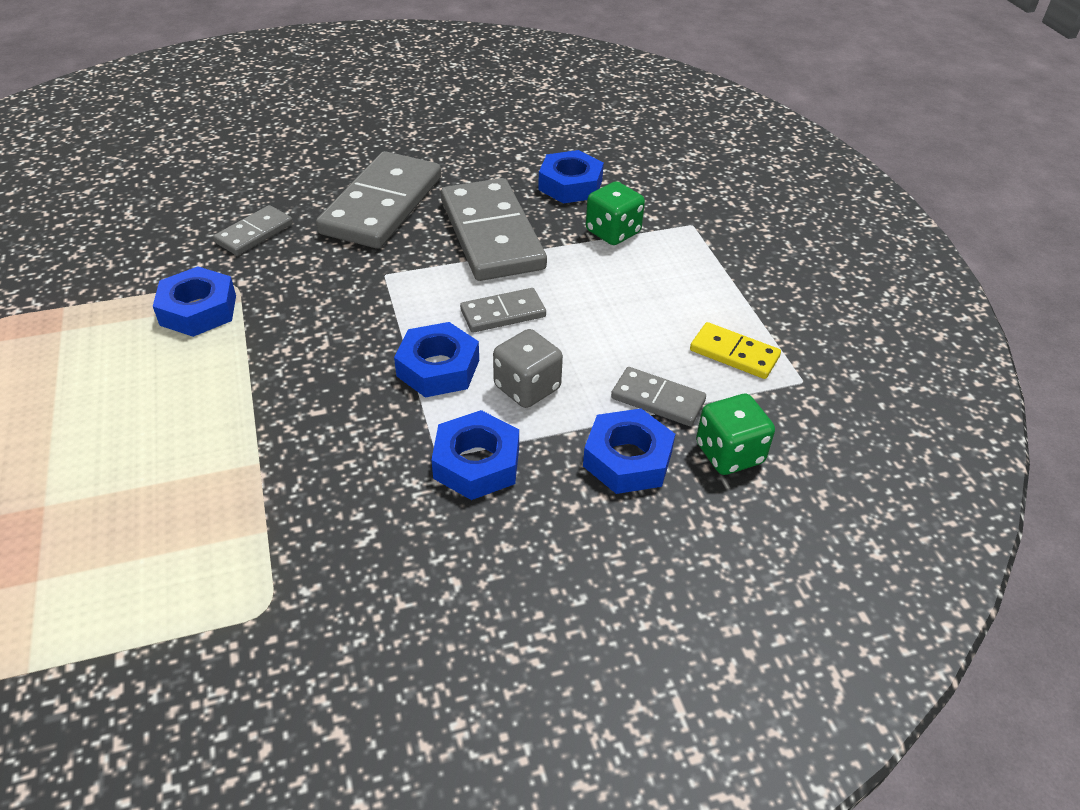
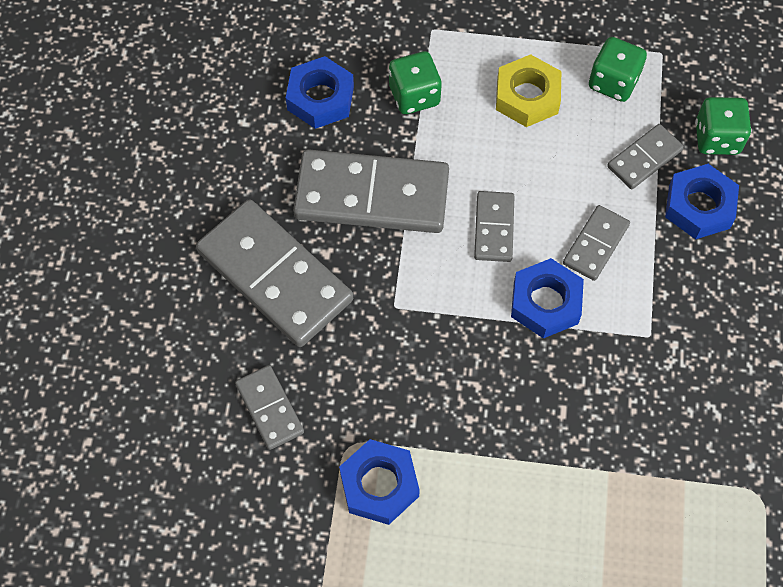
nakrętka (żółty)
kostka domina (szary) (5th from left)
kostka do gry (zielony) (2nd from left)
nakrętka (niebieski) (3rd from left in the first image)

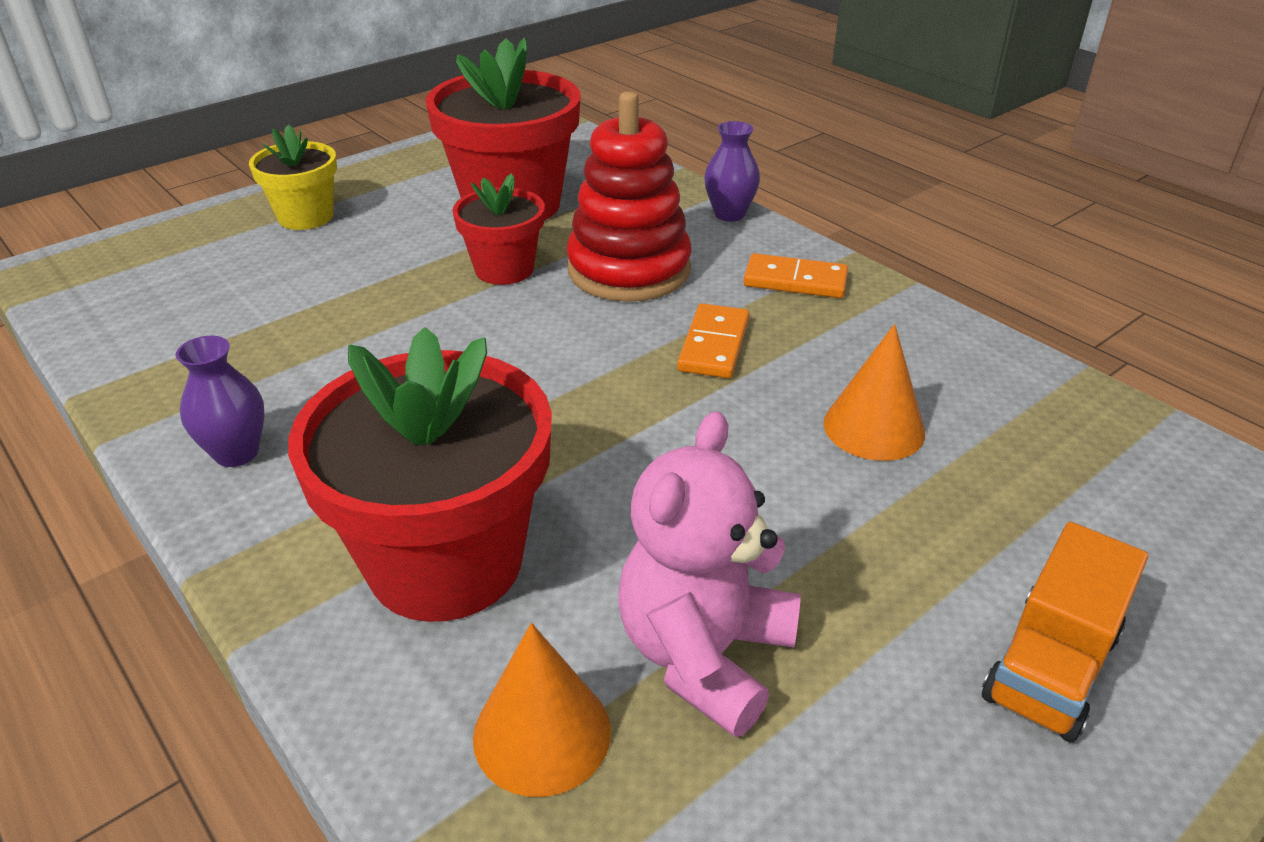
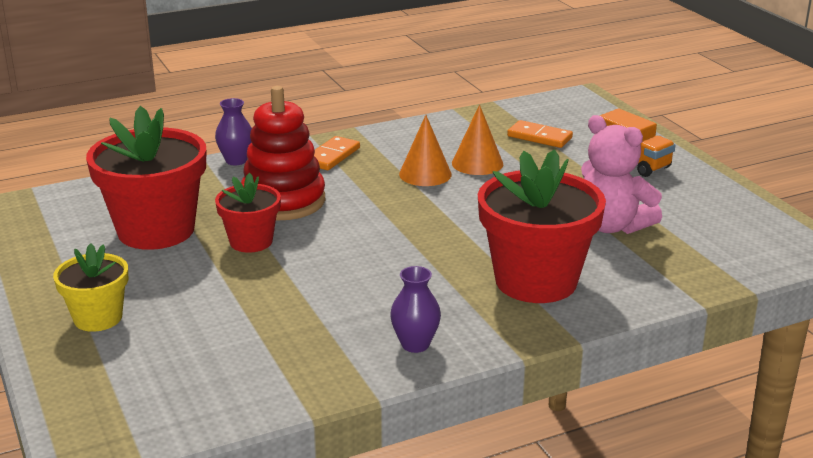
stożek (pomarańczowy) (1st from left)
kostka domina (pomarańczowy) (2nd from left)

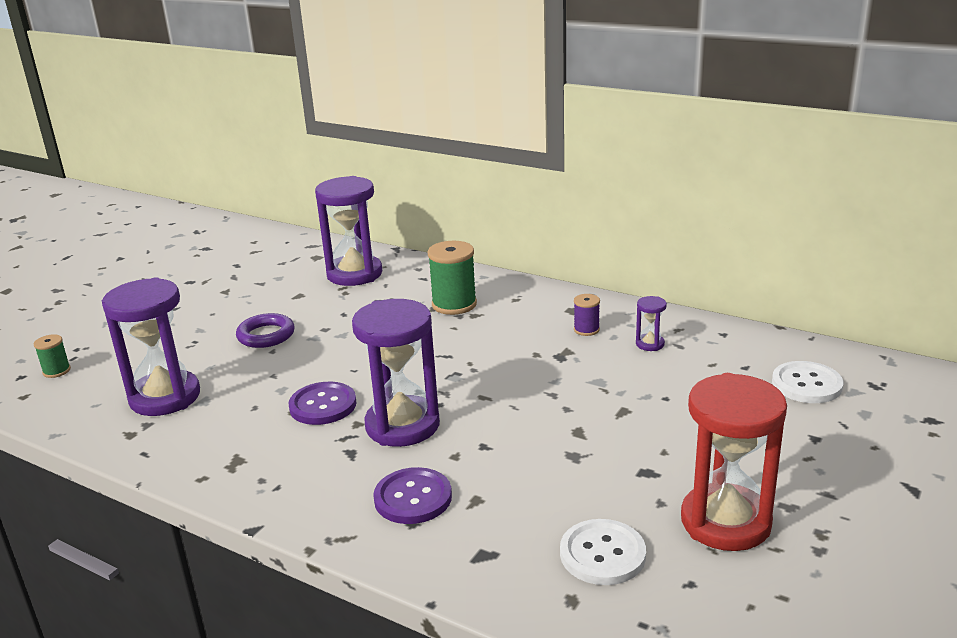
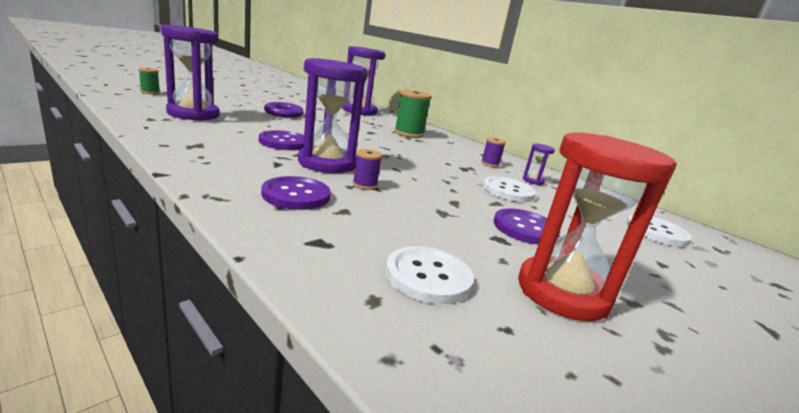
szpulka (fioletowy) (1st from left)
guzik (biały) (2nd from left)
guzik (fioletowy) (3rd from left)

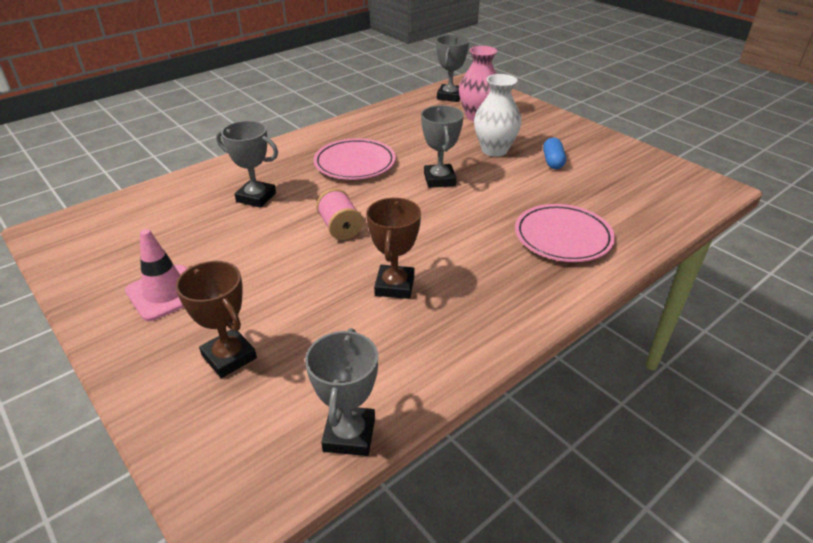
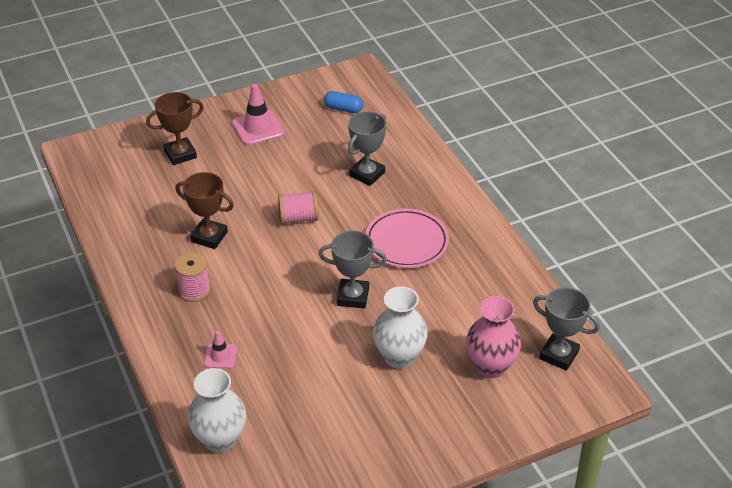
szpulka (różowy) (1st from left)
wazon (biały) (1st from left)
pachołek (różowy) (1st from left)
kapsułka (niebieski)
puchar (szary) (2nd from left in the first image)

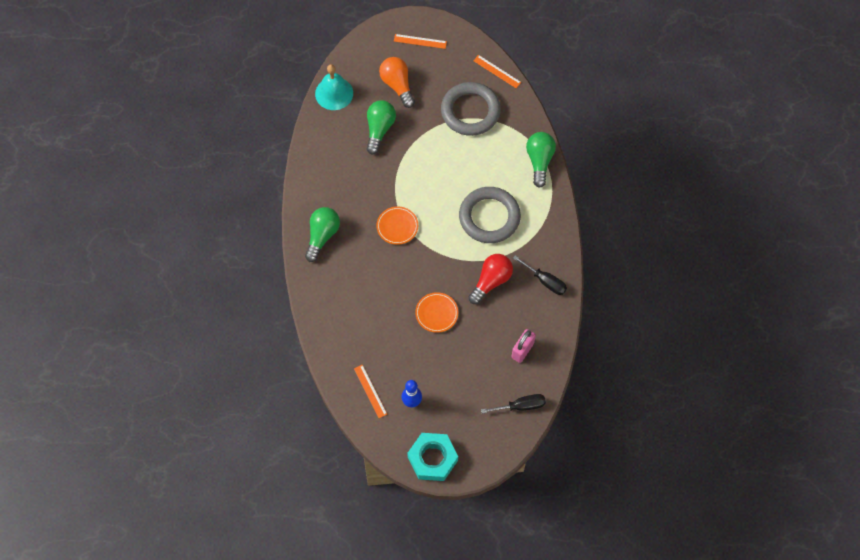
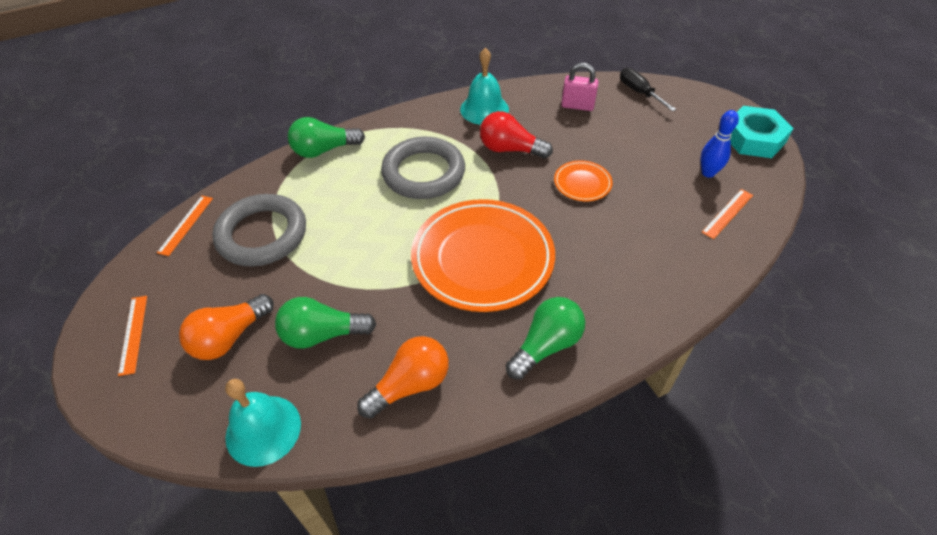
żarówka (pomarańczowy) (2nd from left)
talerz (pomarańczowy) (1st from left)
dzwonek (turkusowy) (2nd from left)
żarówka (zielony) (3rd from left)

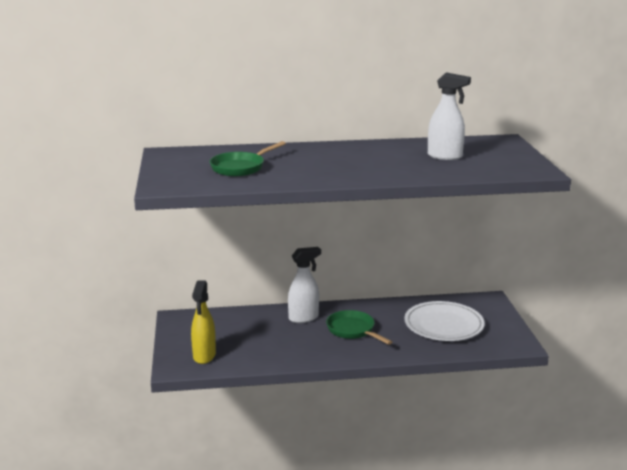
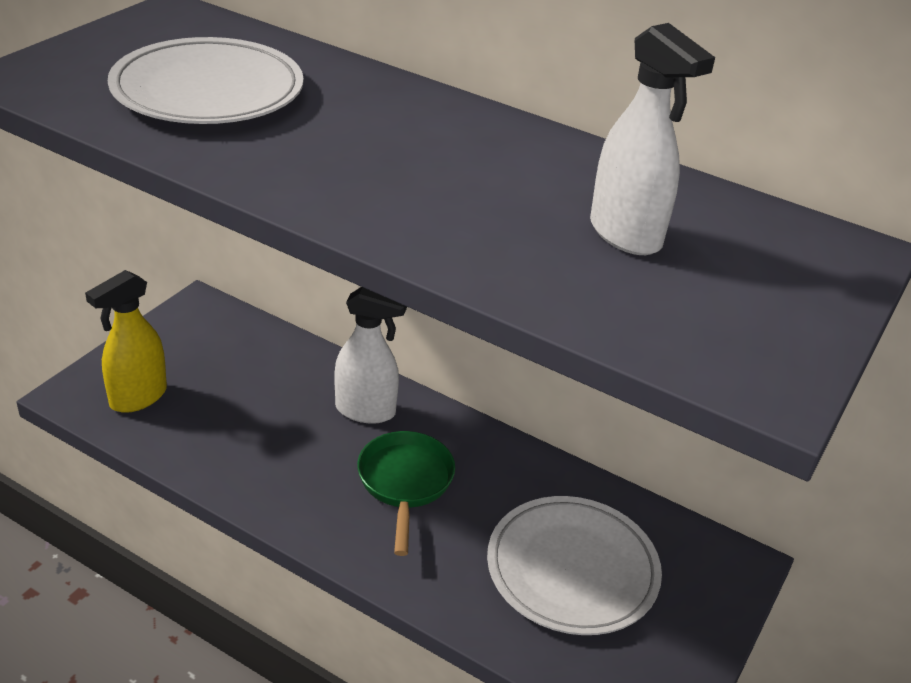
talerz (biały) (1st from left)

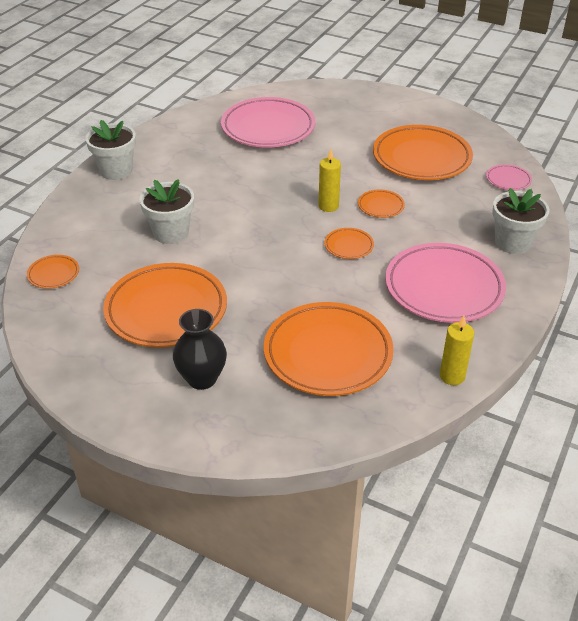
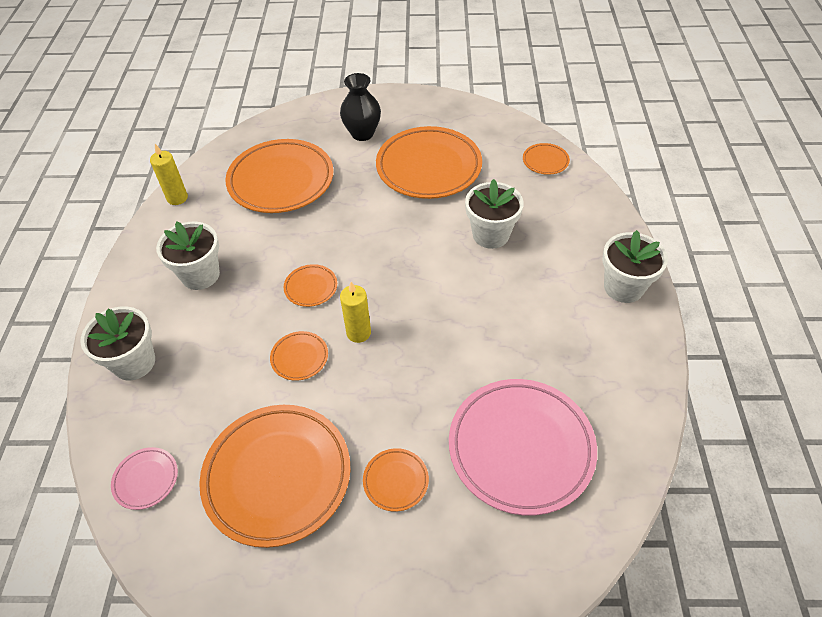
doniczka (biały) (2nd from left)
talerz (pomarańczowy) (5th from left)

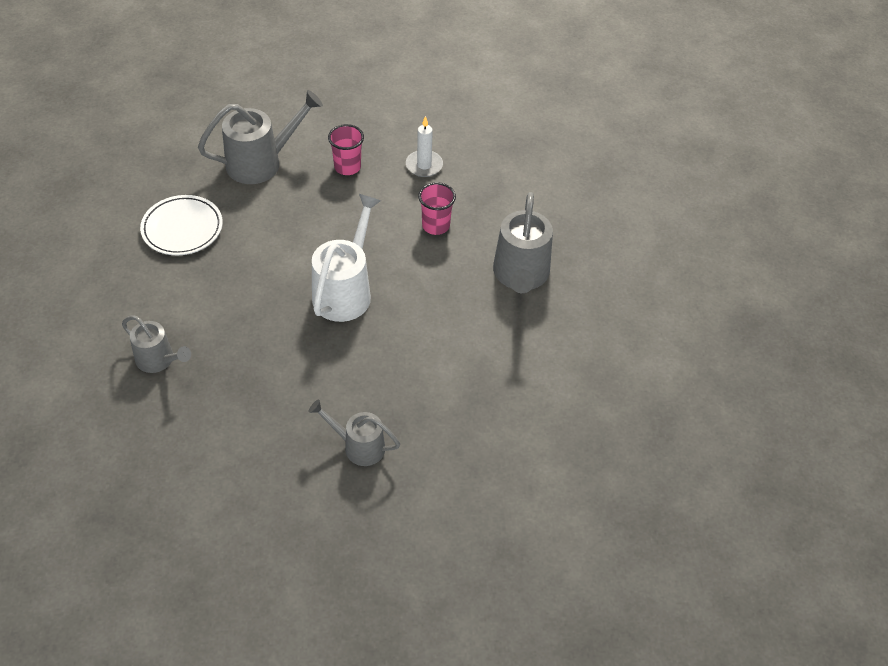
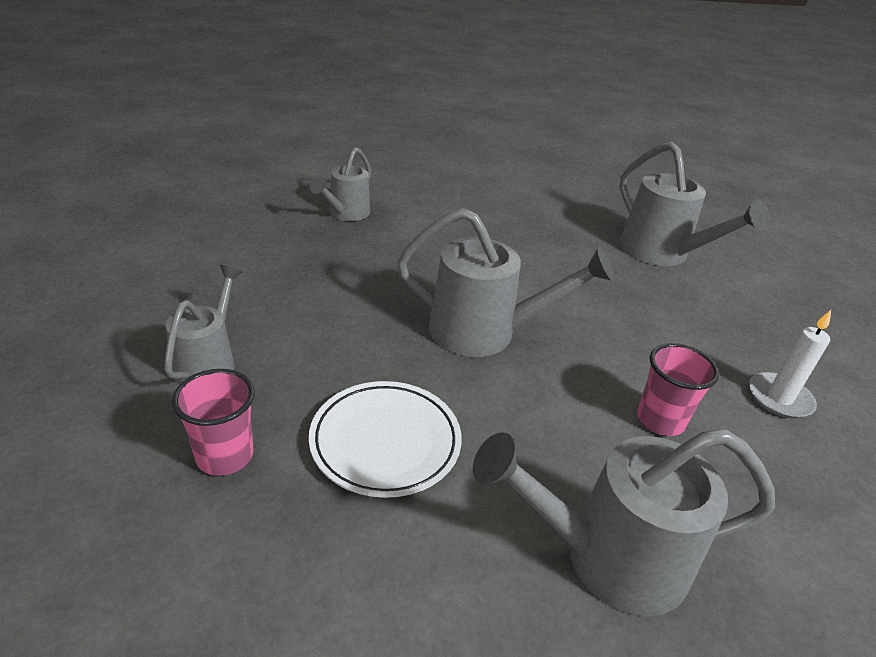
szklanka (różowy) (1st from left)
talerz (biały)
konewka (szary) (3rd from left)

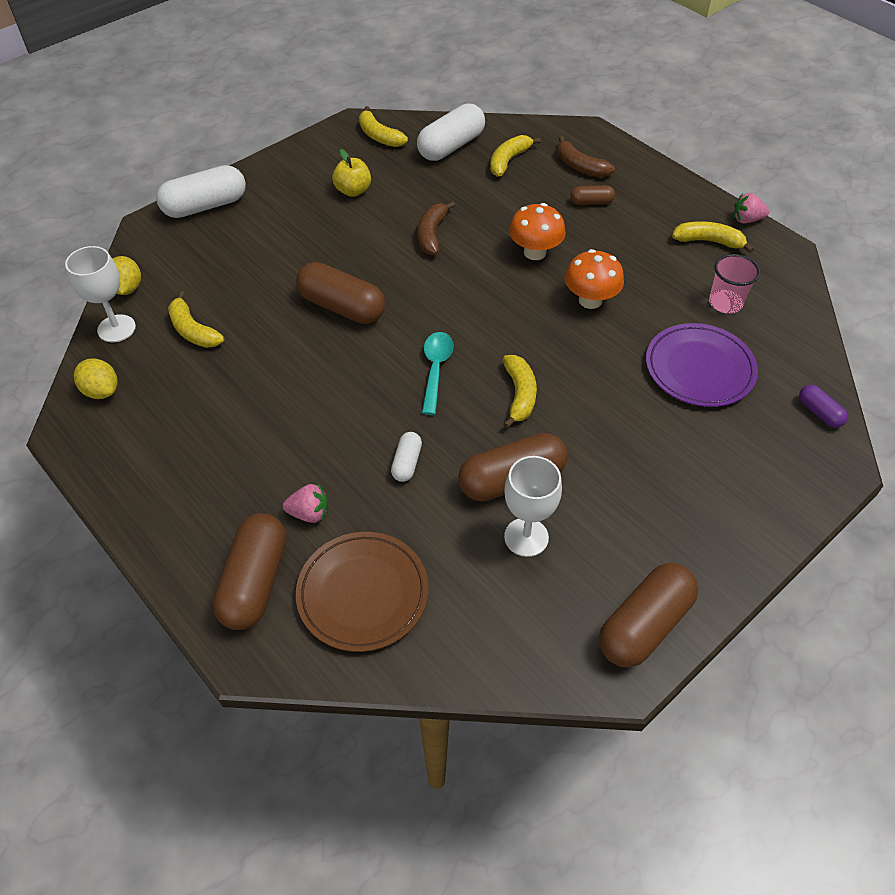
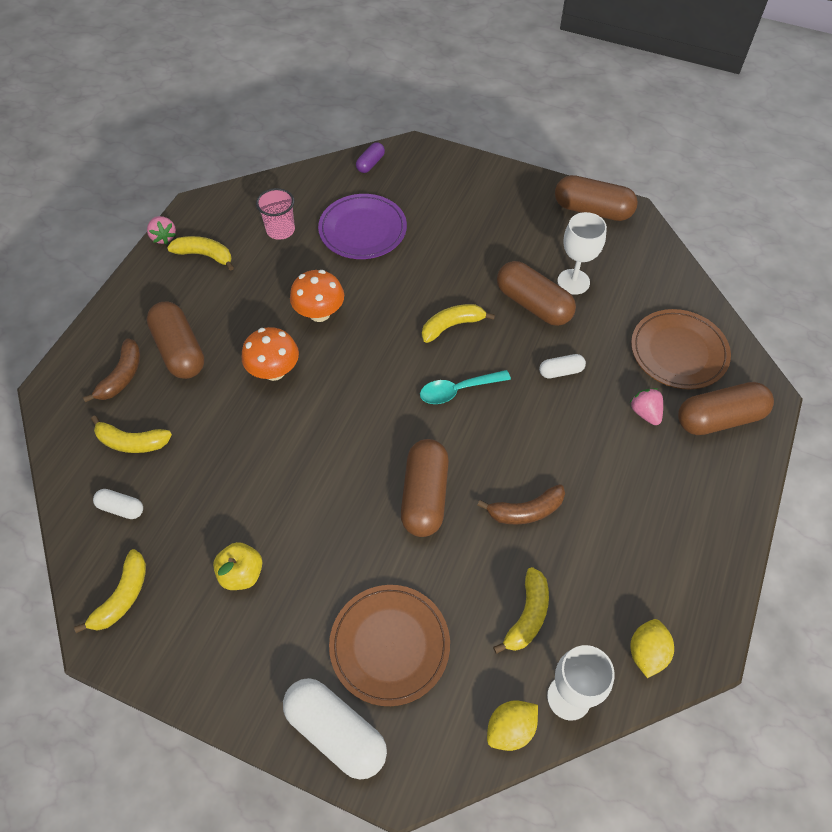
kapsułka (biały) (1st from left)
kapsułka (brązowy) (1st from left)
banan (żółty) (3rd from left)
talerz (brązowy) (1st from left)
banan (brązowy) (2nd from left)

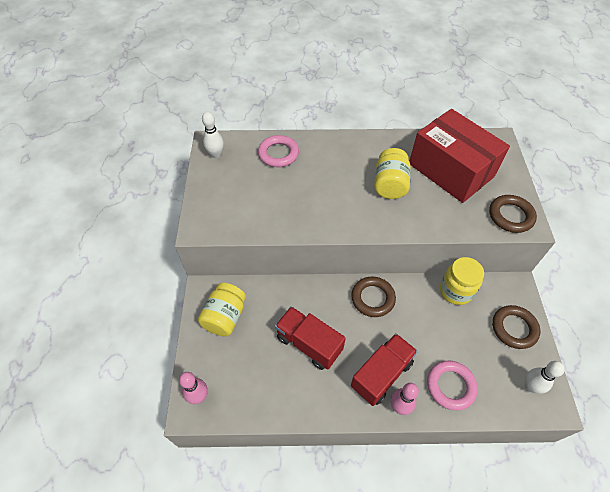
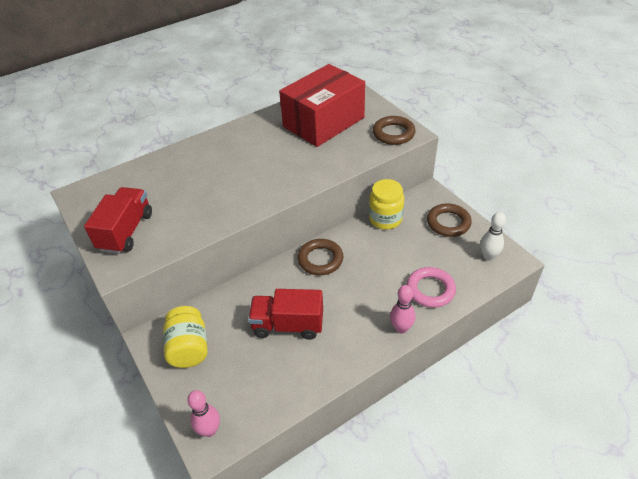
ciężarówka (czerwony) (1st from left)
pudełko (czerwony)
kręgiel (biały) (1st from left in the first image)
pierścień (różowy) (1st from left in the first image)
słoik (żółty) (2nd from left in the first image)

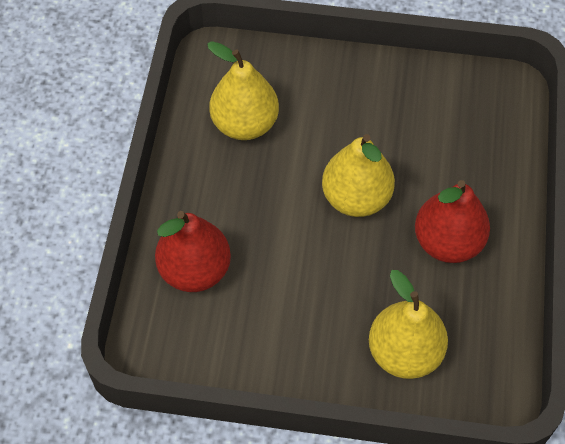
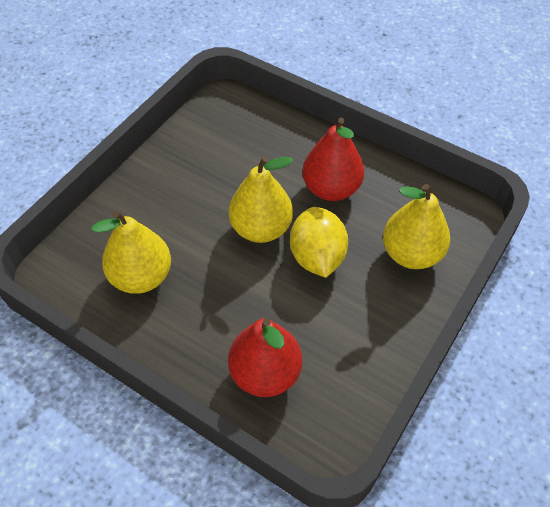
cytryna (żółty)

